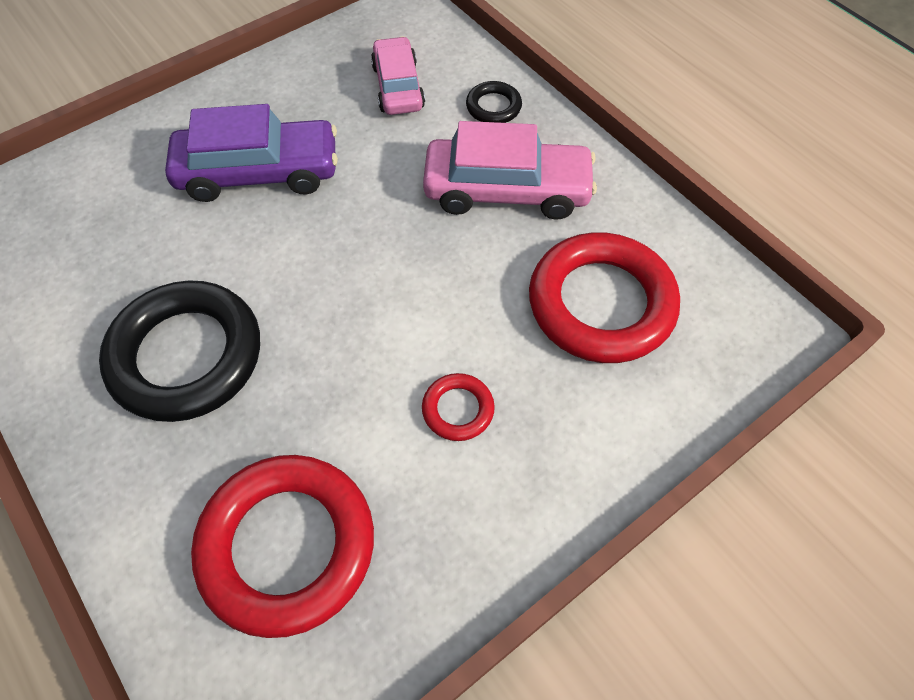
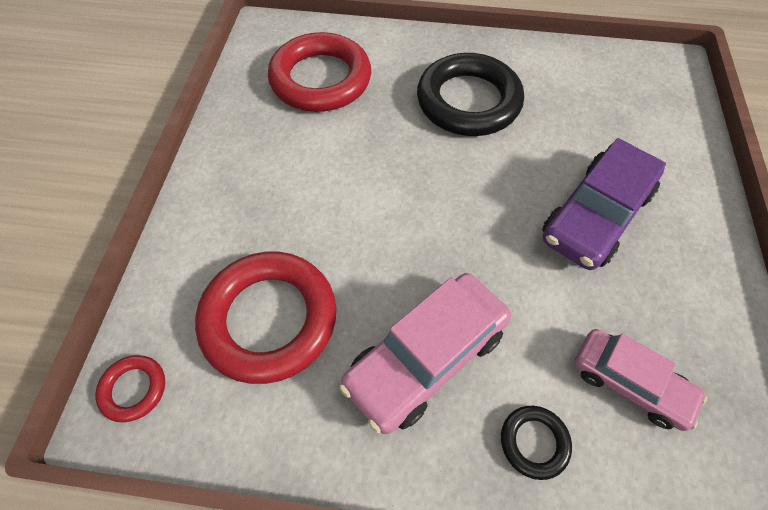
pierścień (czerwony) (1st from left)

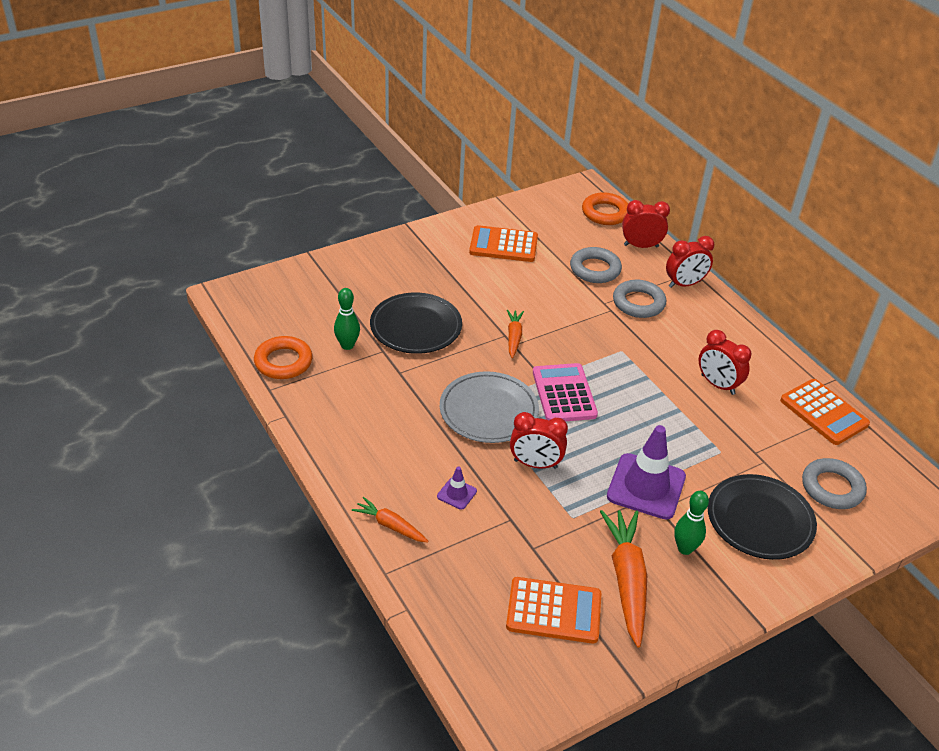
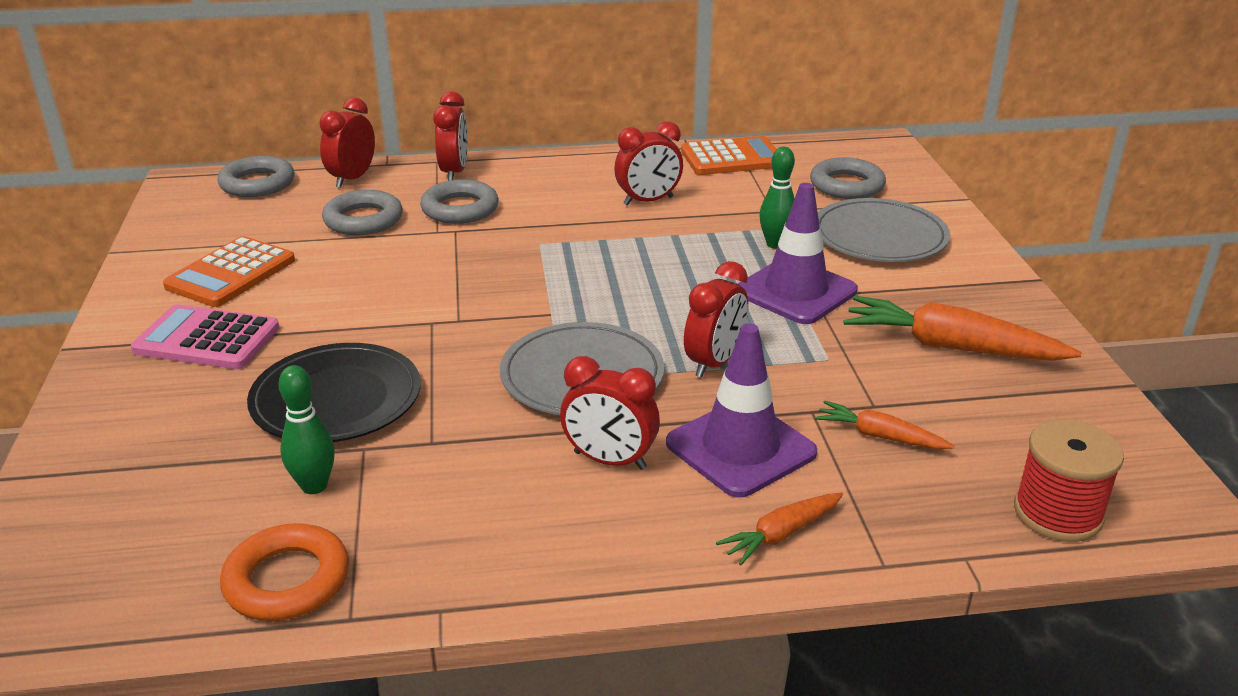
kalkulator (różowy)
pierścień (szary) (1st from left)
budzik (czerwony) (3rd from left)
pachołek (fioletowy) (1st from left)
kręgiel (zielony) (2nd from left)
marchewka (pomarańczowy) (2nd from left)
talerz (szary) (2nd from left)
szpulka (czerwony)
kalkulator (pomarańczowy) (2nd from left in the first image)

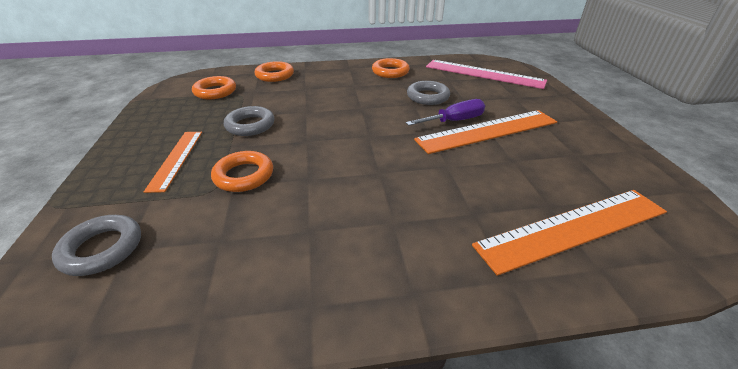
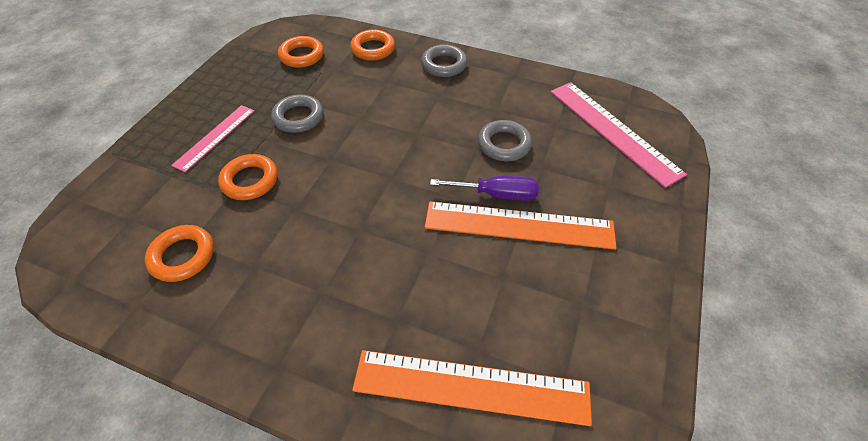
pierścień (pomarańczowy) (1st from left)
linijka (różowy) (1st from left)
pierścień (szary) (2nd from left)

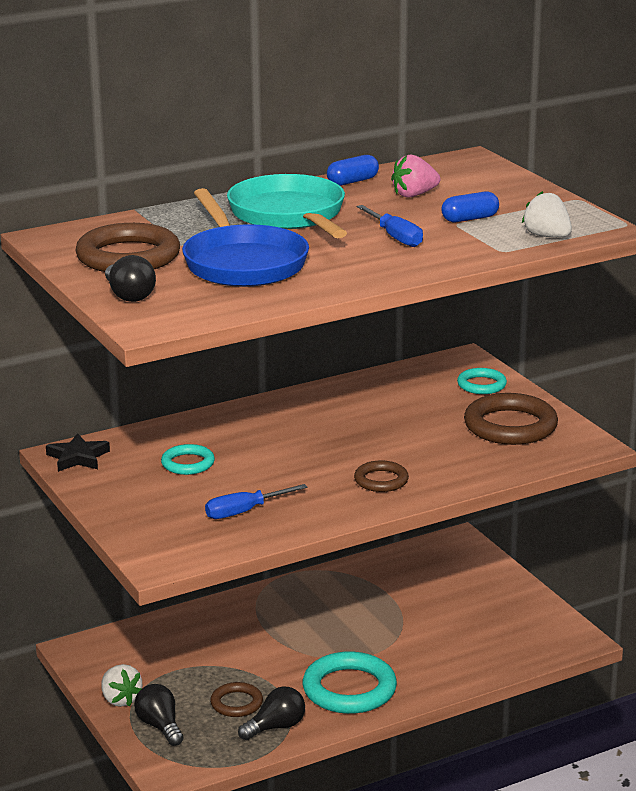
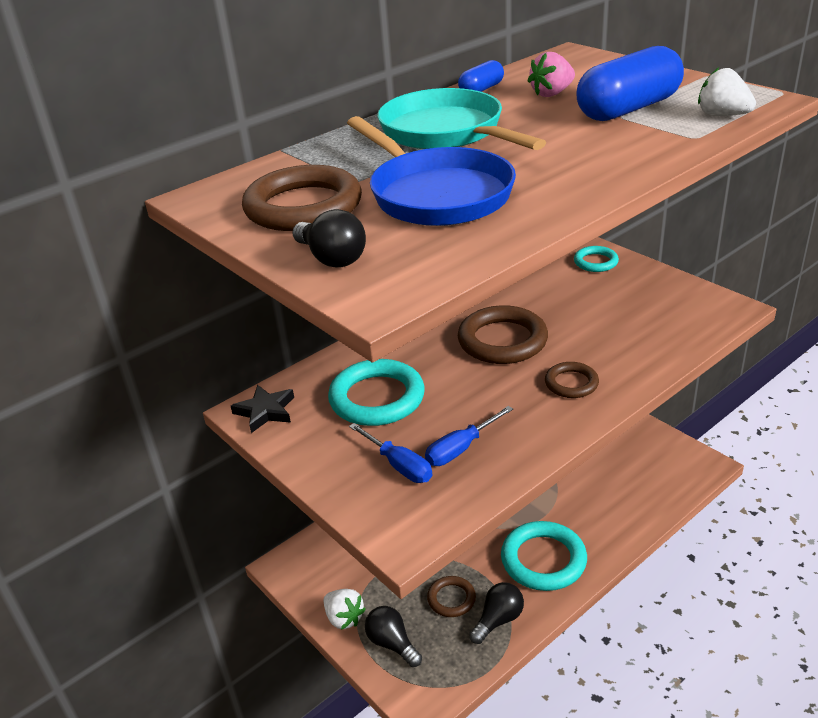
pierścień (turkusowy) (1st from left)
śrubokręt (niebieski) (1st from left)
pierścień (brązowy) (3rd from left)
kapsułka (niebieski) (2nd from left)

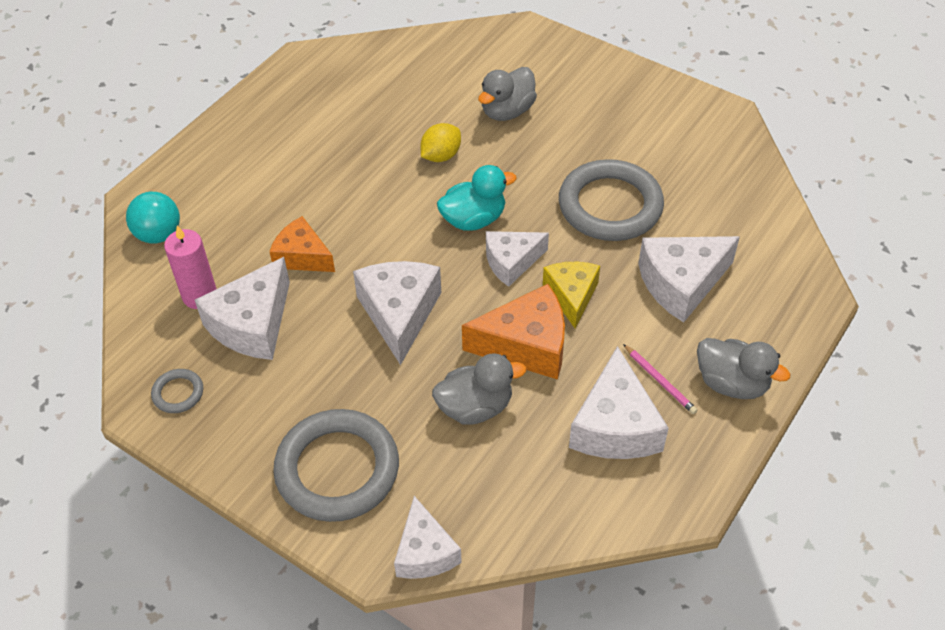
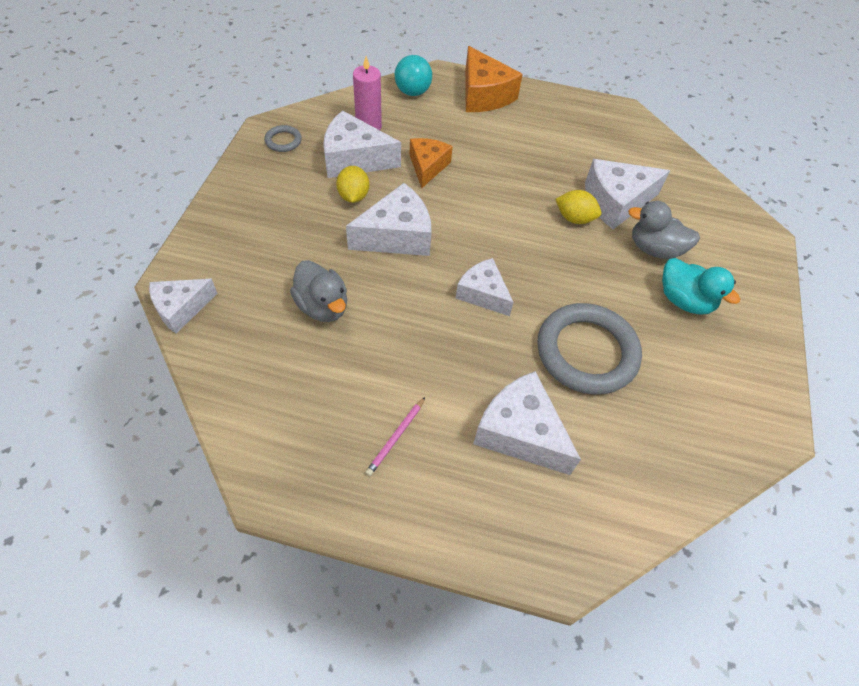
cytryna (żółty) (1st from left)
ser (pomarańczowy) (2nd from left)
ser (biały) (6th from left)
kaczka (turkusowy)
pierścień (szary) (2nd from left in the first image)
ser (żółty)
kaczka (szary) (3rd from left in the first image)

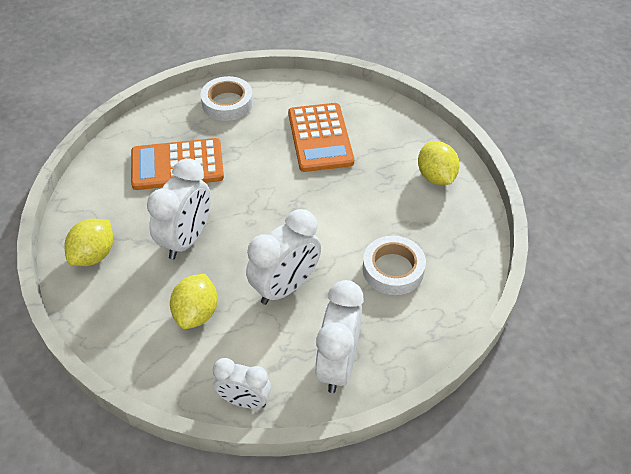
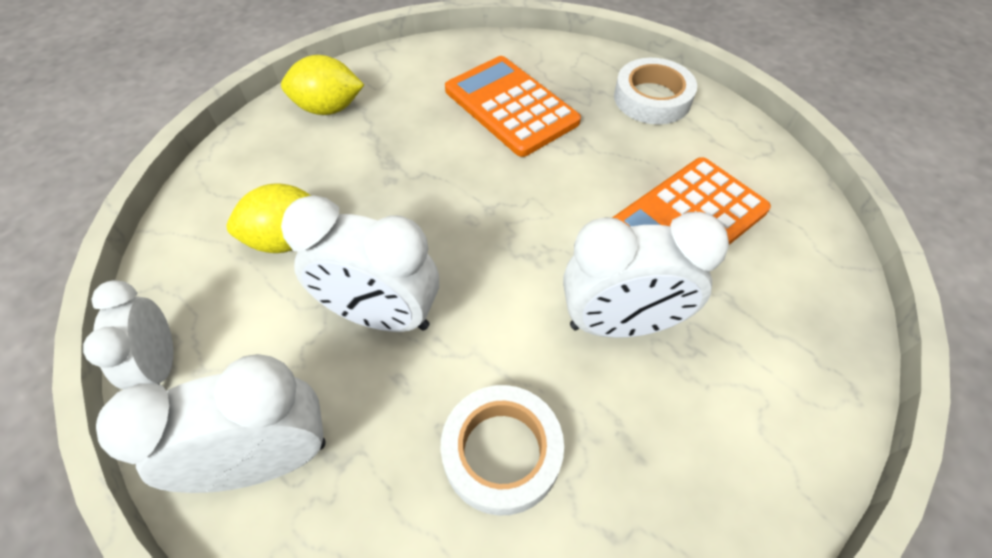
budzik (biały) (4th from left)
cytryna (żółty) (3rd from left in the first image)

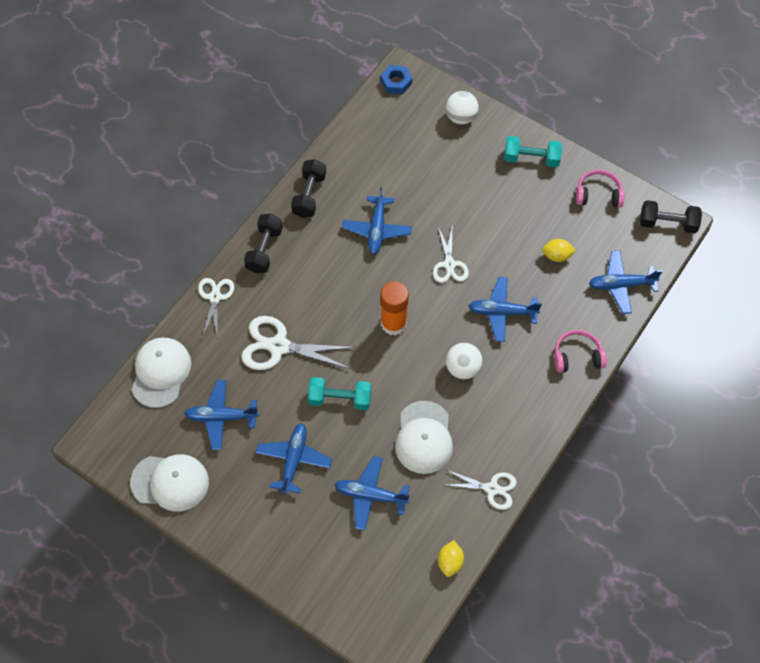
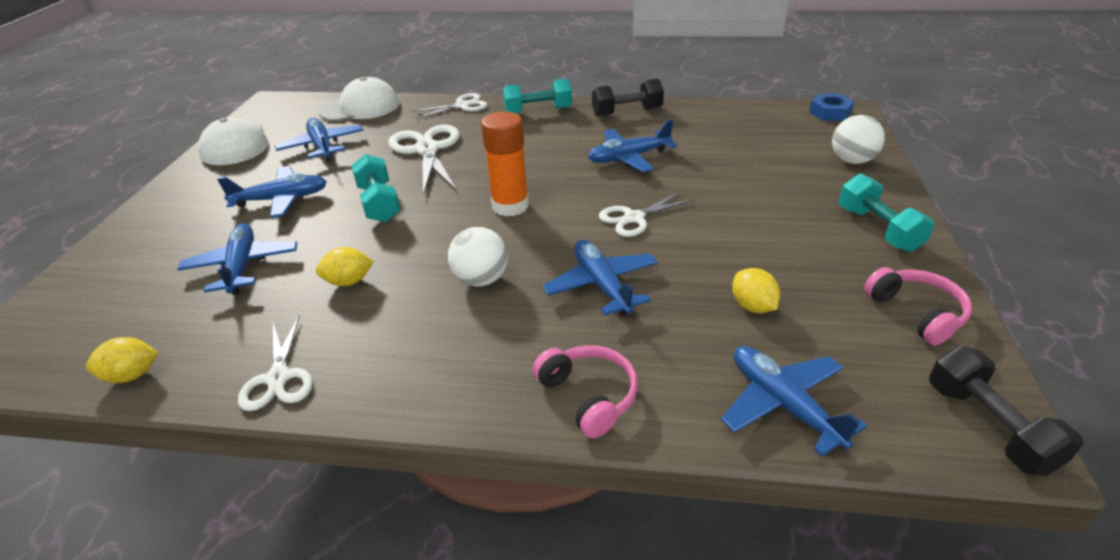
cytryna (żółty) (2nd from left)
hantel (turkusowy) (2nd from left)

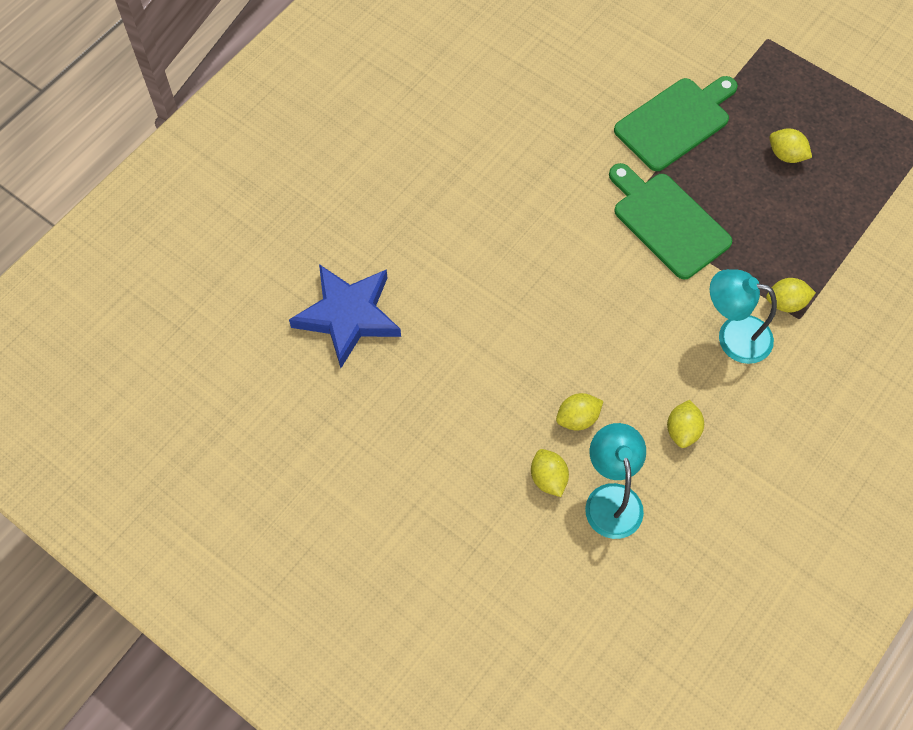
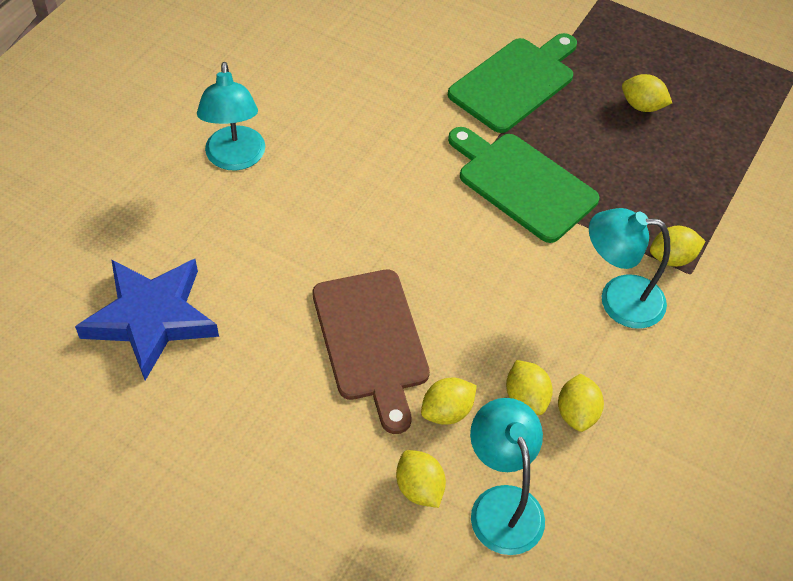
lampka (turkusowy) (1st from left)
deska do krojenia (brązowy)
cytryna (żółty) (3rd from left)

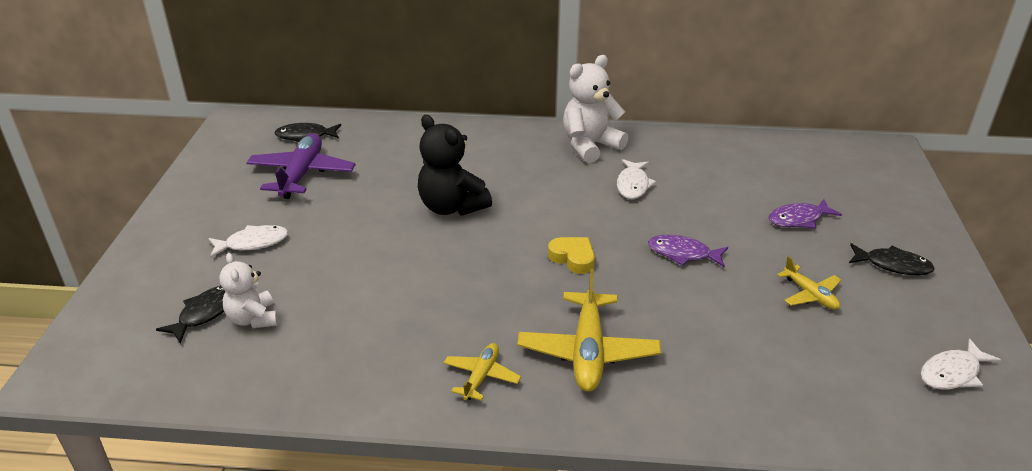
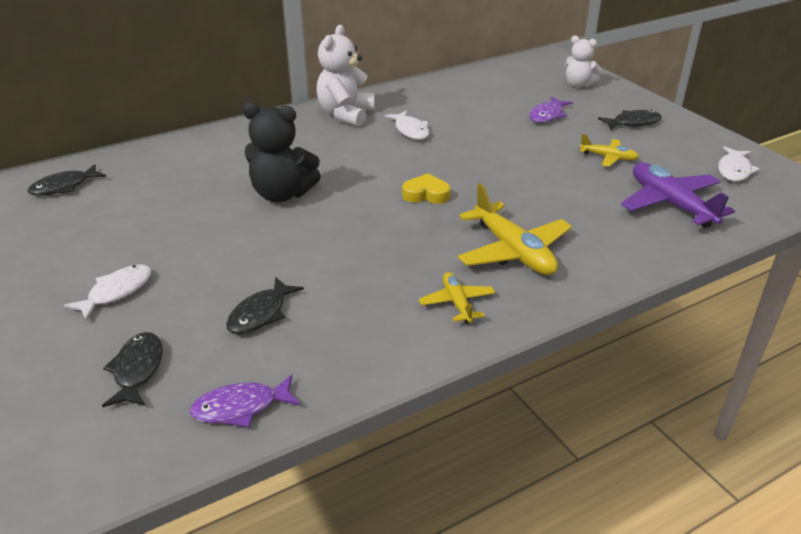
ryba (fioletowy) (1st from left)
ryba (czarny) (3rd from left)
miś (biały) (2nd from left)
samolot (fioletowy)

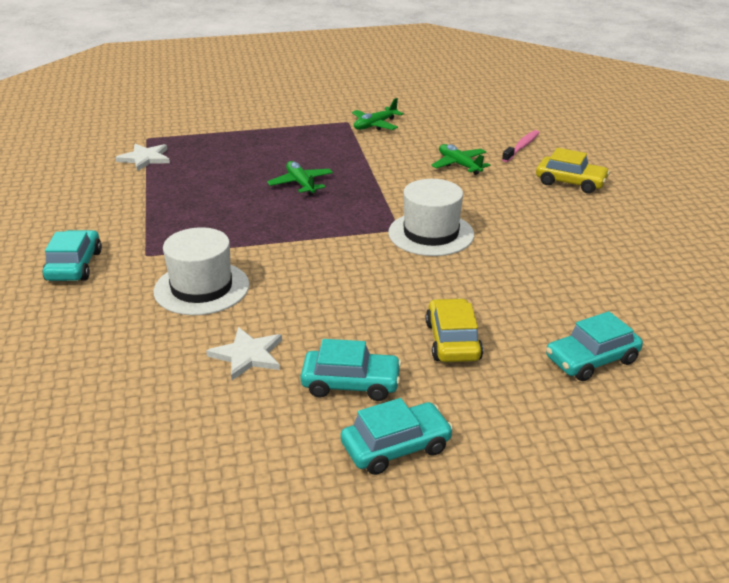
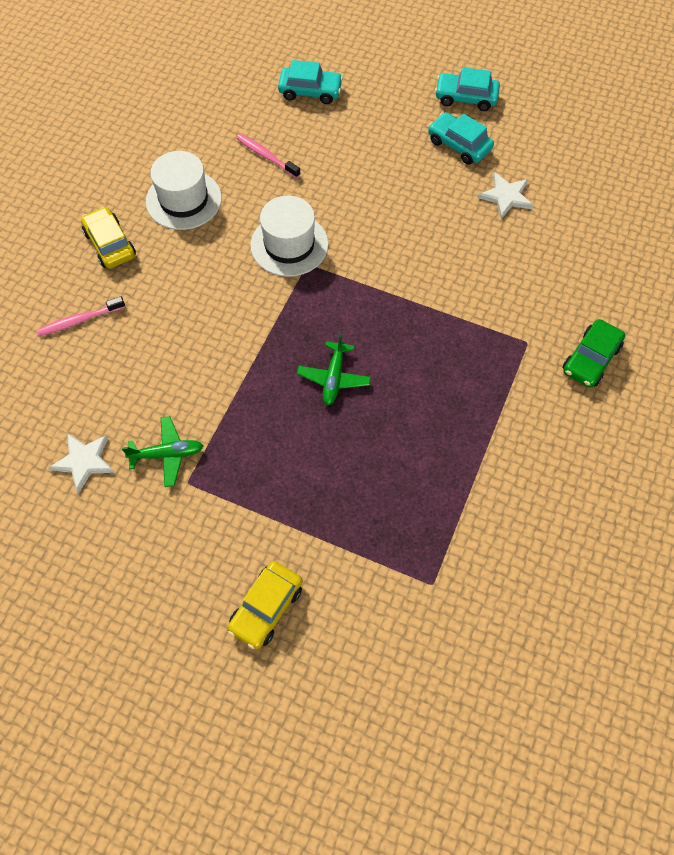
gwiazda (biały) (1st from left)
kapelusz (biały) (1st from left)
samochód (żółty) (2nd from left)
szczoteczka do zębów (różowy) (2nd from left)
samochód (zielony)
samolot (zielony) (3rd from left in the first image)

